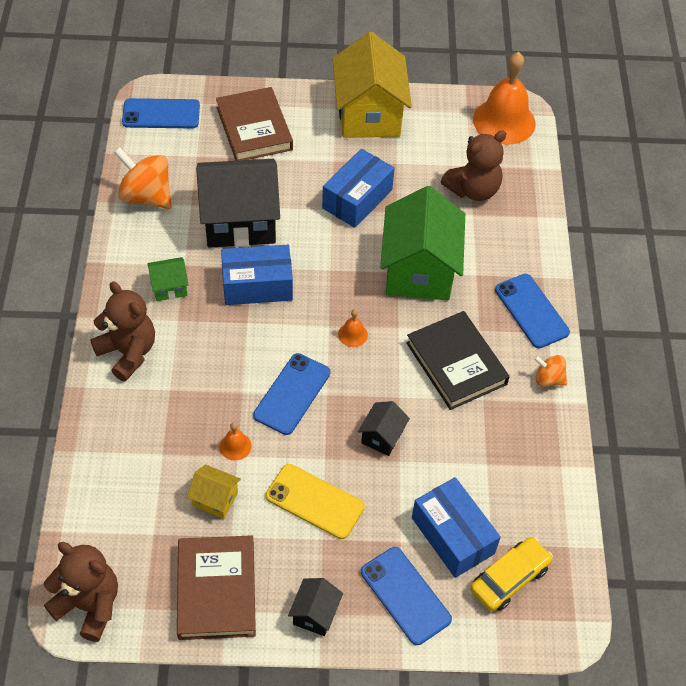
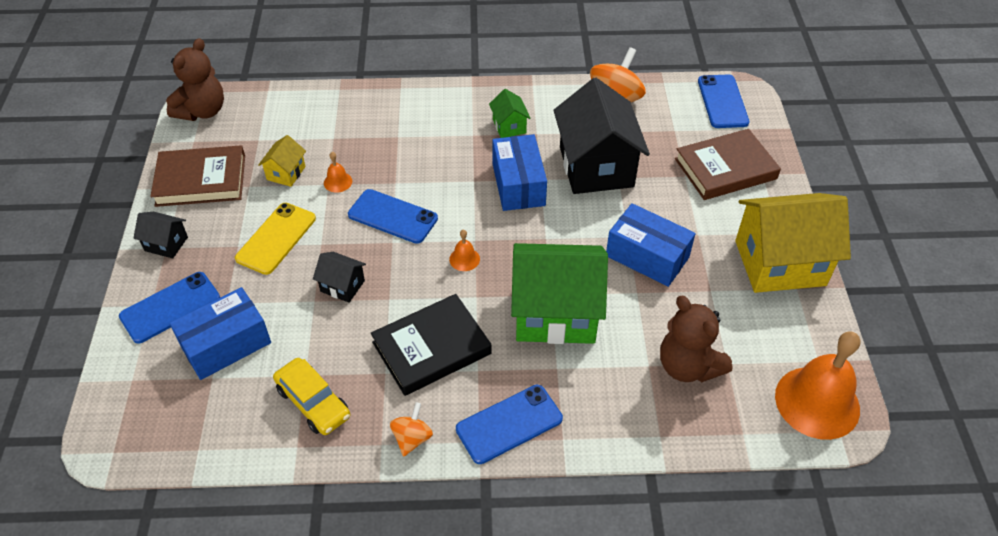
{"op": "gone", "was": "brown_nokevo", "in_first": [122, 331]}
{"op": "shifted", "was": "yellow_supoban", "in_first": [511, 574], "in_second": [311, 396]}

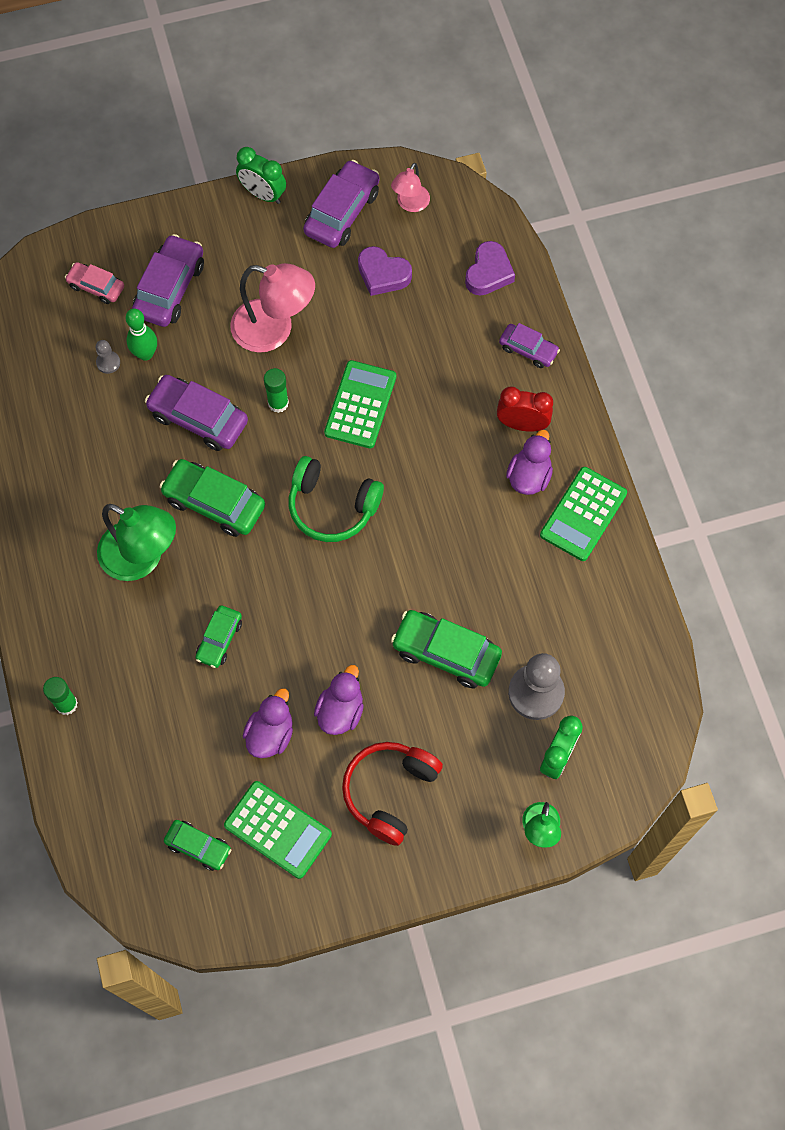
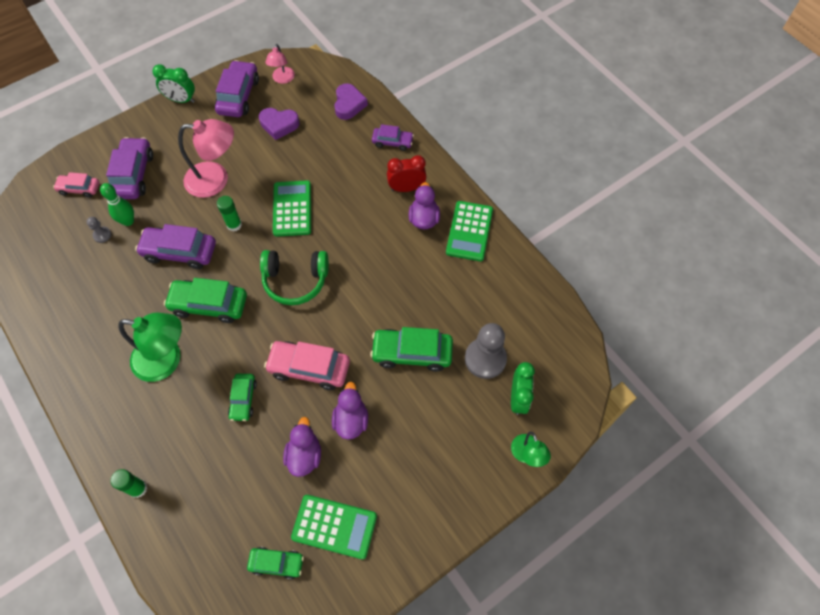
{"op": "gone", "was": "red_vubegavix", "in_first": [392, 794]}
{"op": "new", "now": "pink_supoban", "in_second": [307, 365]}

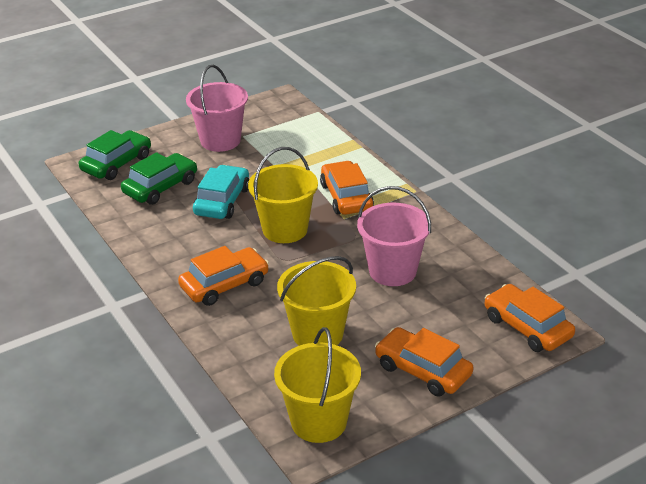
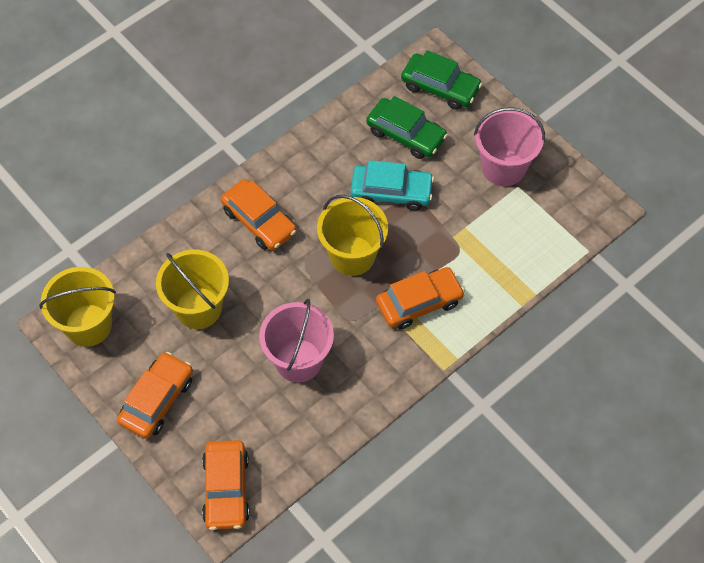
{"op": "rotated", "was": "orange_supoban", "in_first": [530, 318], "in_second": [226, 485], "clockwise": 135}

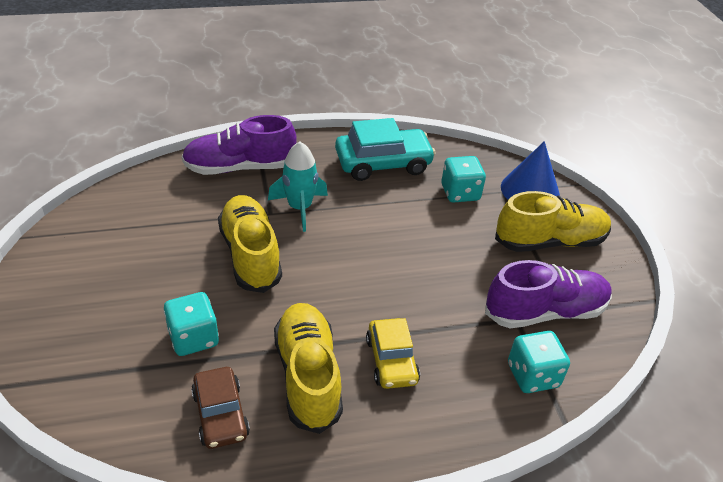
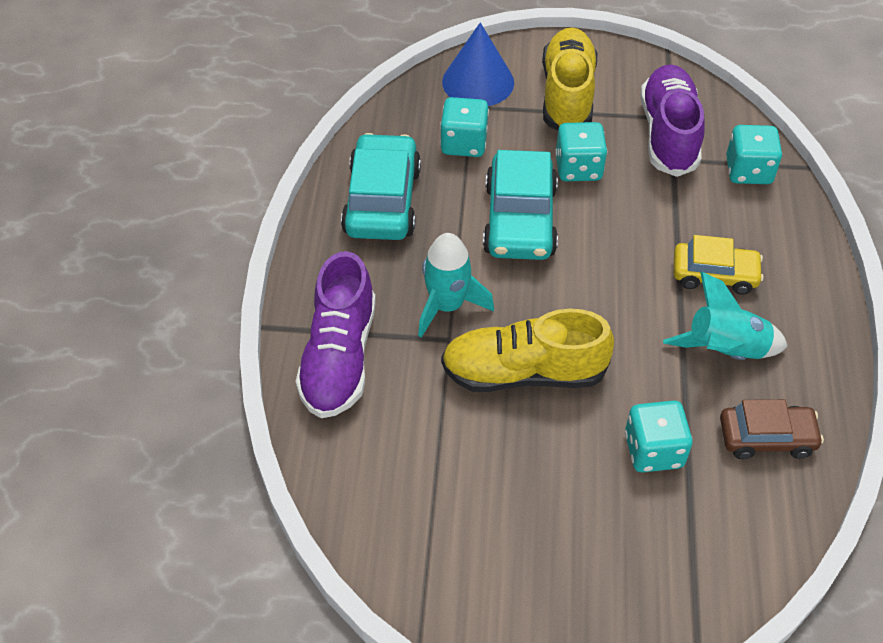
{"op": "swapped", "was": "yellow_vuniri", "now": "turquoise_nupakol", "in_first": [308, 368], "in_second": [725, 316]}
{"op": "new", "now": "turquoise_supoban", "in_second": [520, 205]}
{"op": "new", "now": "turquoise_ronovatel", "in_second": [581, 151]}

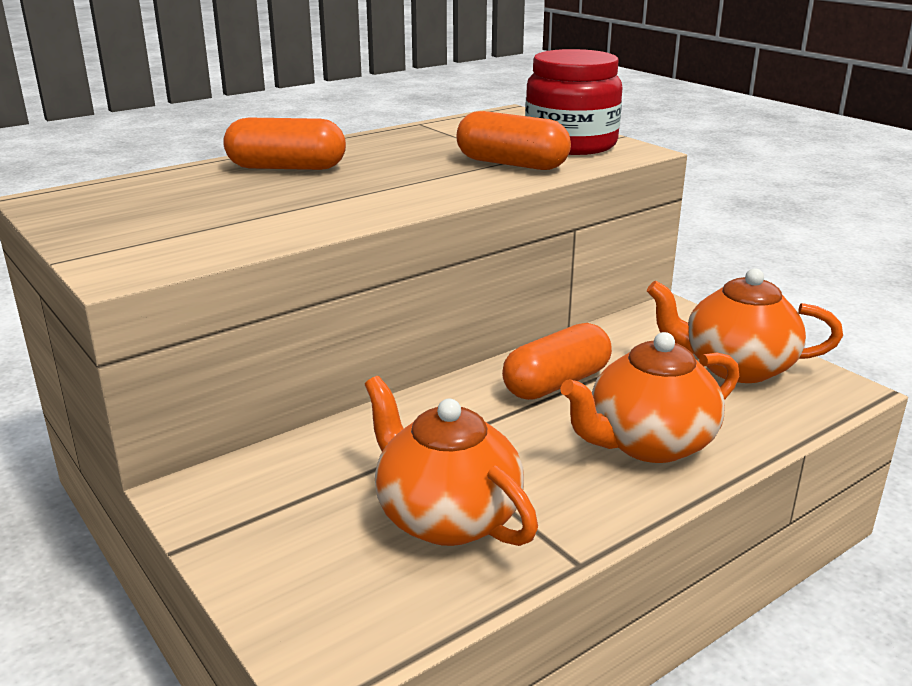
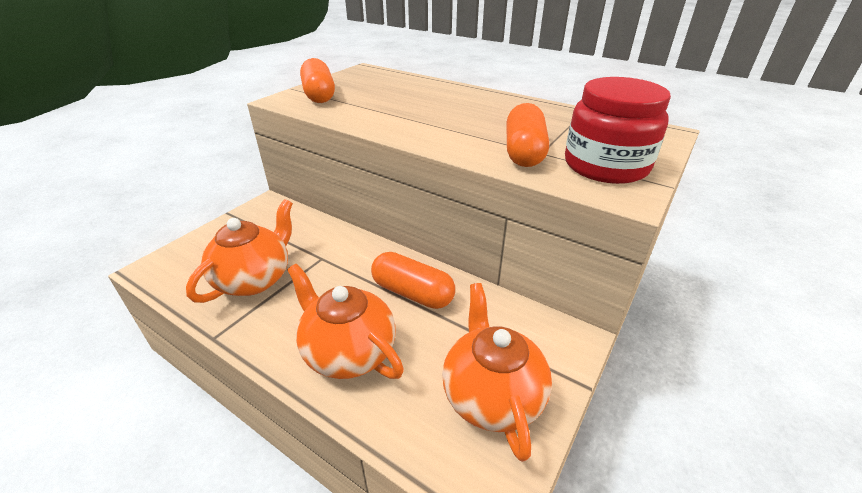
{"op": "shifted", "was": "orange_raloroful", "in_first": [284, 144], "in_second": [317, 80]}

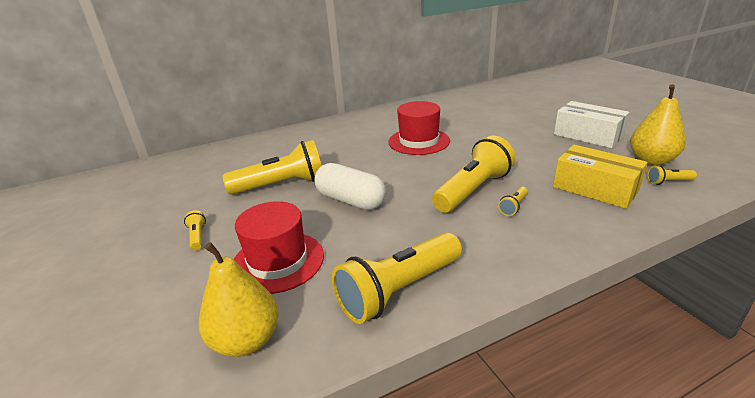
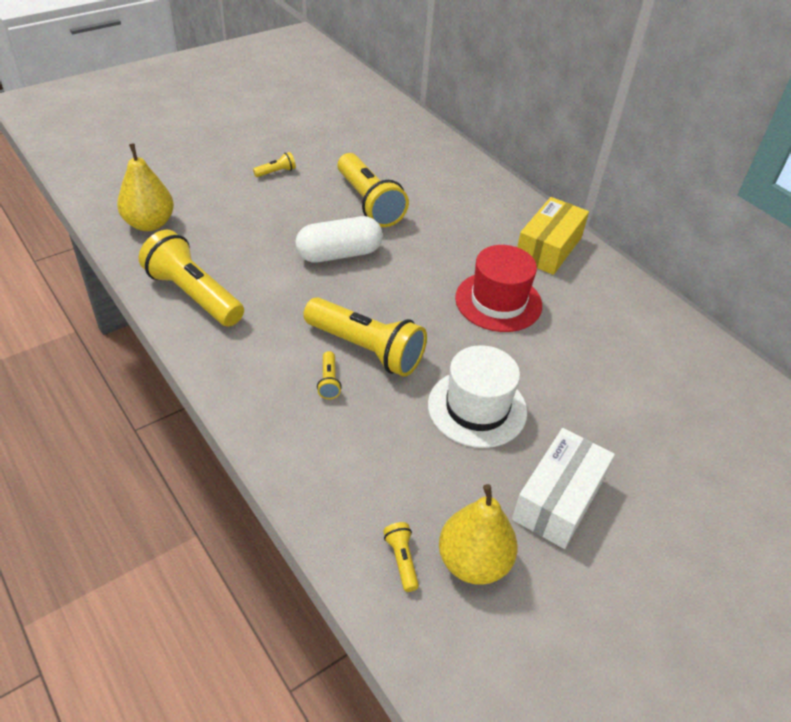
{"op": "gone", "was": "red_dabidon", "in_first": [279, 247]}
{"op": "rotated", "was": "white_raloroful", "in_first": [350, 186], "in_second": [339, 239], "clockwise": 45}
{"op": "rotated", "was": "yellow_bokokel", "in_first": [513, 201], "in_second": [329, 375], "clockwise": -120}
{"op": "shifted", "was": "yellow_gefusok", "in_first": [600, 177], "in_second": [553, 236]}
{"op": "new", "now": "white_dabidon", "in_second": [477, 396]}

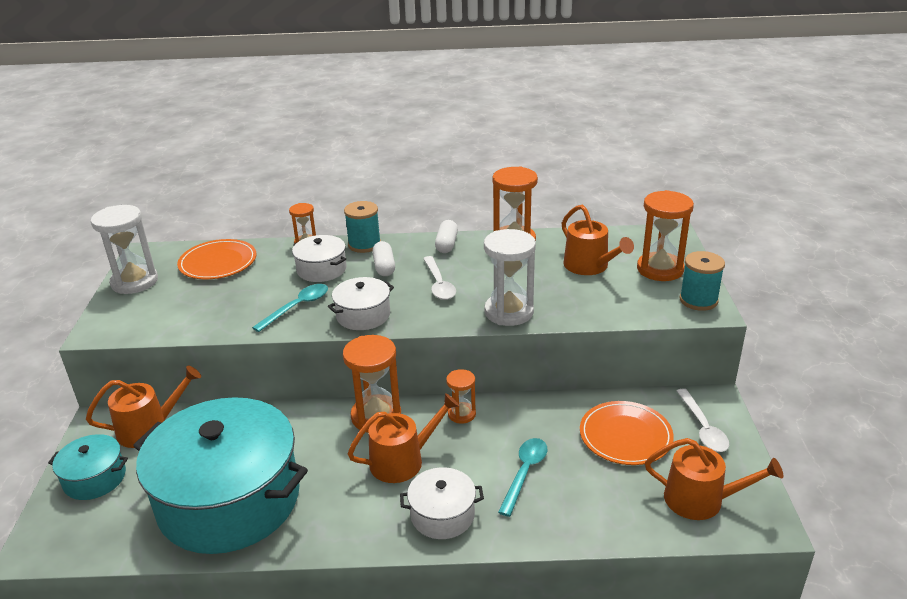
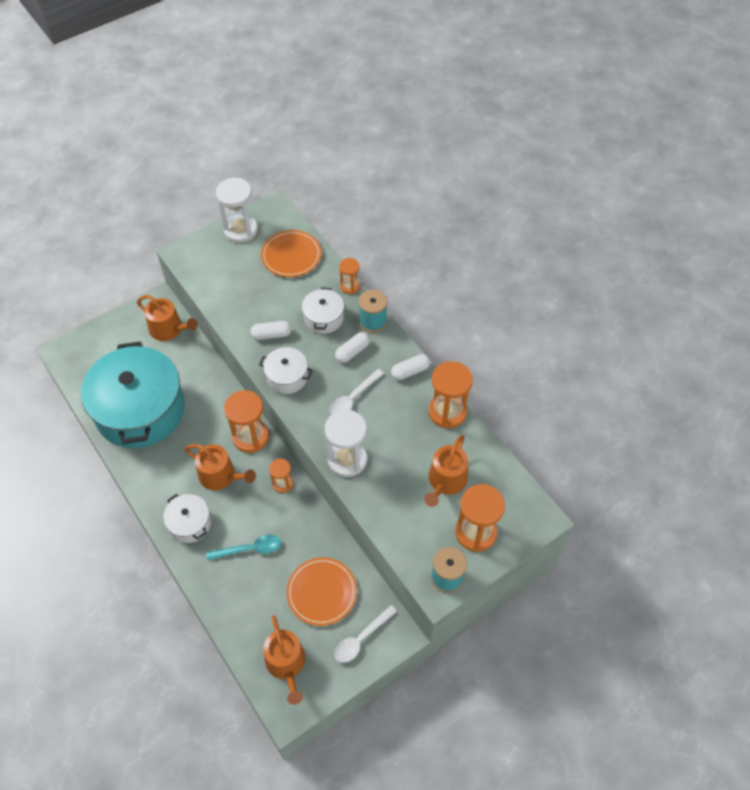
{"op": "gone", "was": "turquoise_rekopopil", "in_first": [88, 467]}
{"op": "swapped", "was": "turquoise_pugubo", "now": "white_raloroful", "in_first": [290, 308], "in_second": [271, 330]}

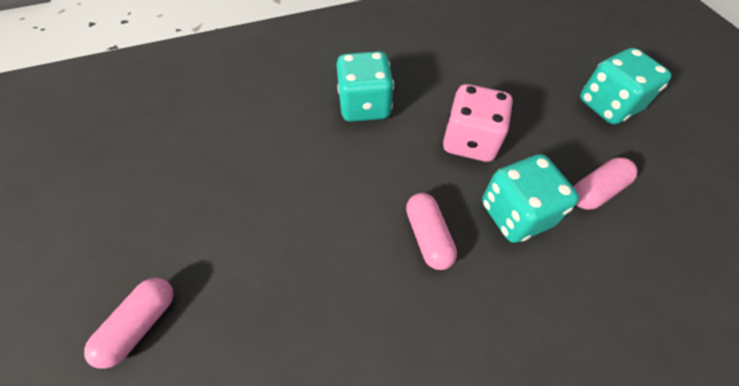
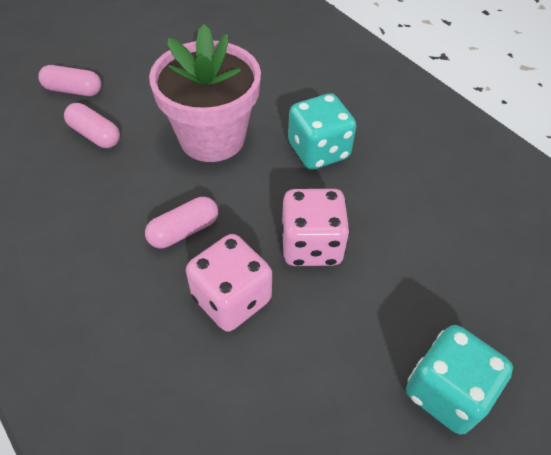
{"op": "repainted", "was": "turquoise_ronovatel", "now": "pink_ronovatel", "in_first": [530, 198], "in_second": [229, 283]}
{"op": "shifted", "was": "pink_raloroful", "in_first": [605, 184], "in_second": [92, 125]}
{"op": "new", "now": "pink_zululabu", "in_second": [205, 93]}

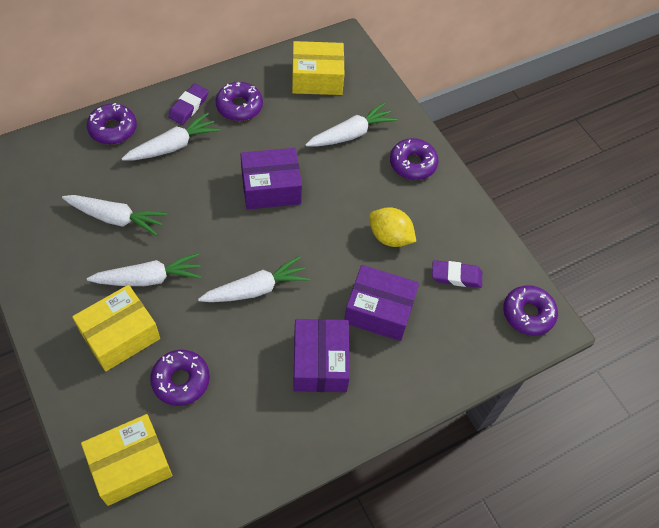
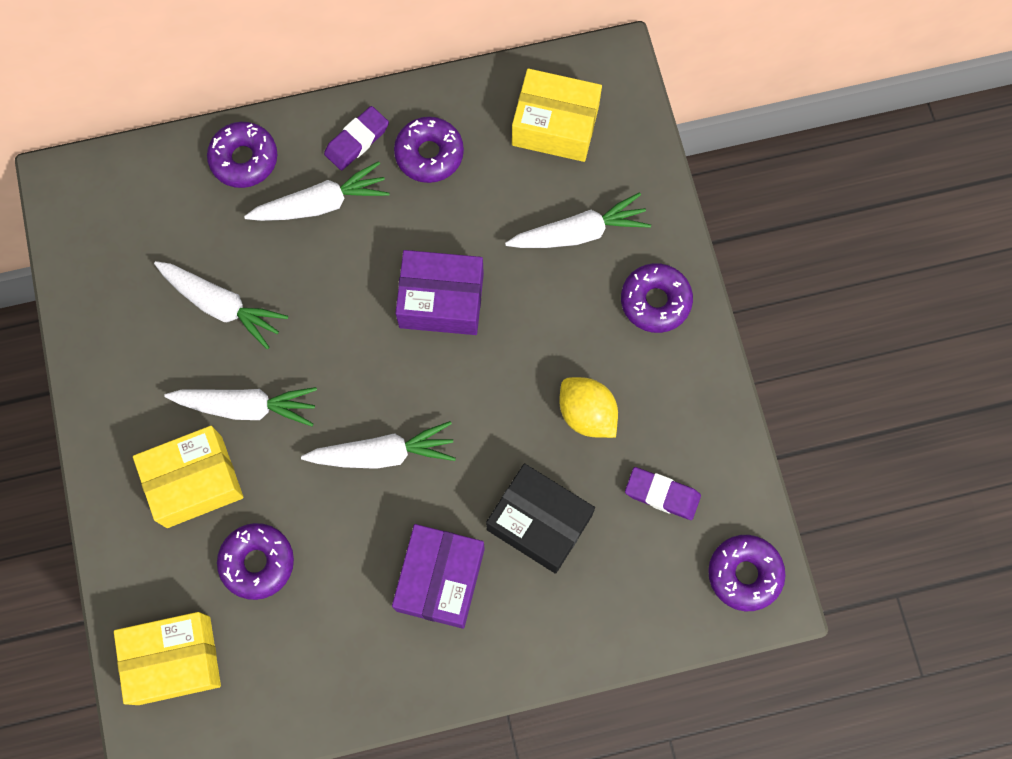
{"op": "repainted", "was": "purple_gefusok", "now": "black_gefusok", "in_first": [381, 303], "in_second": [540, 519]}

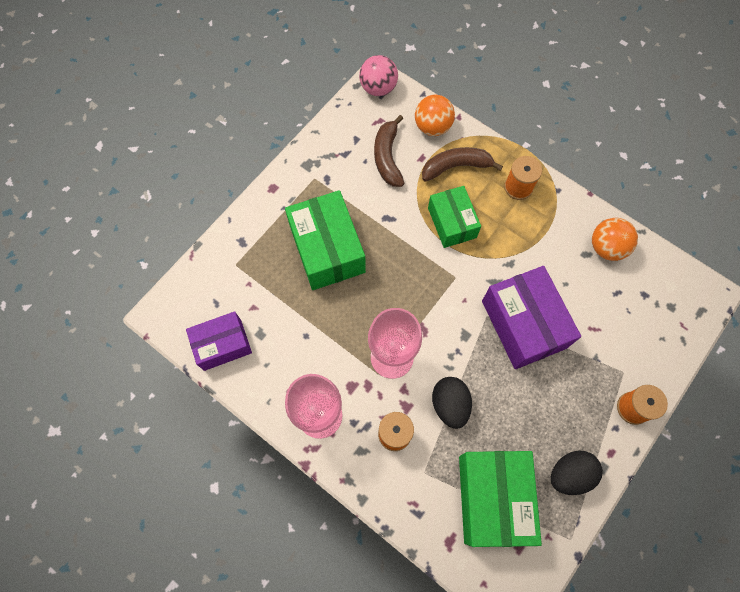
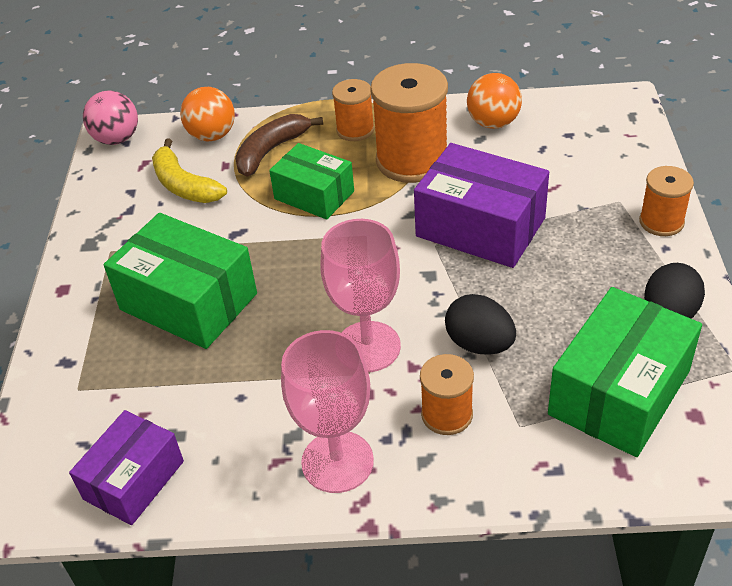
{"op": "repainted", "was": "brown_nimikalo", "now": "yellow_nimikalo", "in_first": [389, 151], "in_second": [189, 171]}
{"op": "rotated", "was": "green_gefusok", "in_first": [500, 499], "in_second": [625, 372], "clockwise": 75}
{"op": "new", "now": "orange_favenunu", "in_second": [409, 123]}

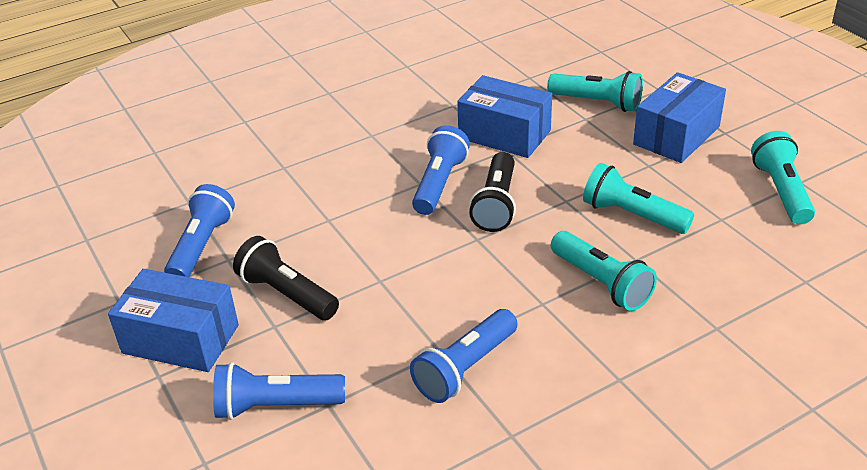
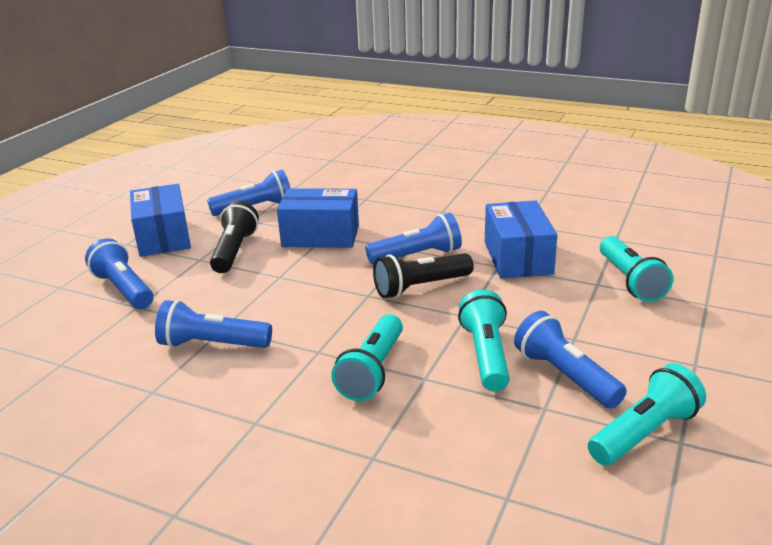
{"op": "shifted", "was": "blue_gefusok", "in_first": [679, 117], "in_second": [318, 218]}
{"op": "new", "now": "blue_bokokel", "in_second": [570, 360]}

